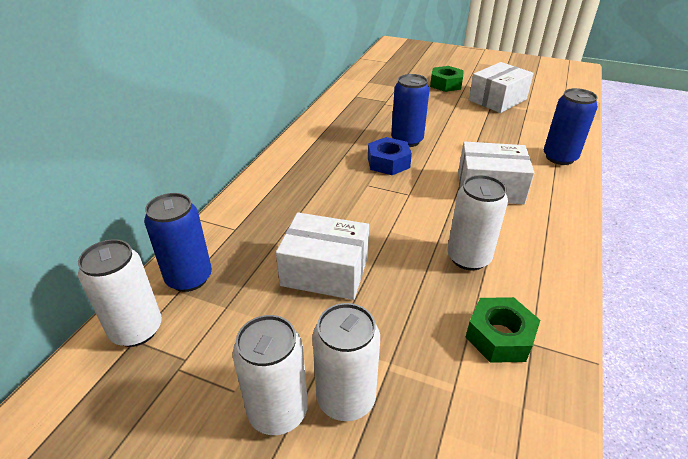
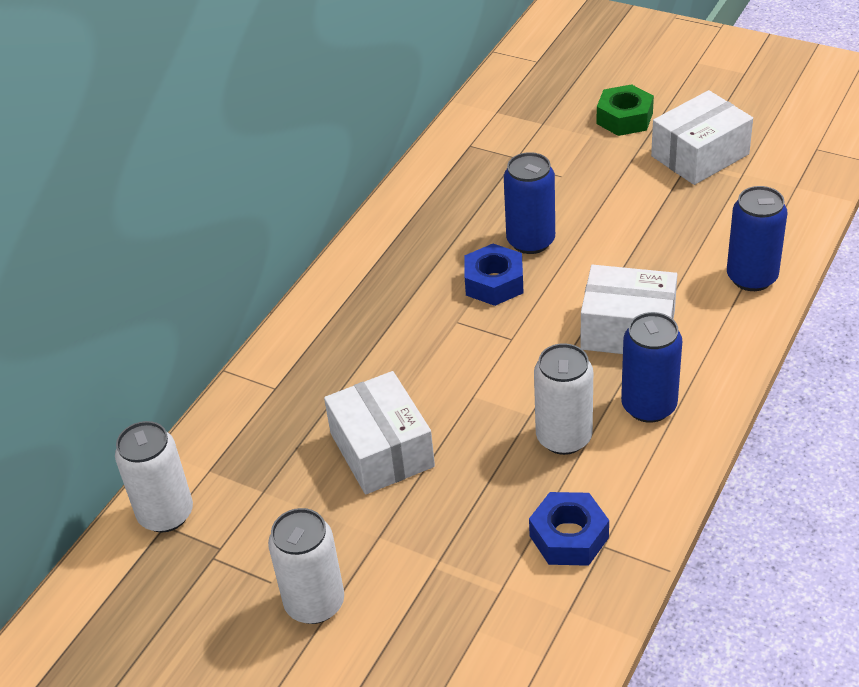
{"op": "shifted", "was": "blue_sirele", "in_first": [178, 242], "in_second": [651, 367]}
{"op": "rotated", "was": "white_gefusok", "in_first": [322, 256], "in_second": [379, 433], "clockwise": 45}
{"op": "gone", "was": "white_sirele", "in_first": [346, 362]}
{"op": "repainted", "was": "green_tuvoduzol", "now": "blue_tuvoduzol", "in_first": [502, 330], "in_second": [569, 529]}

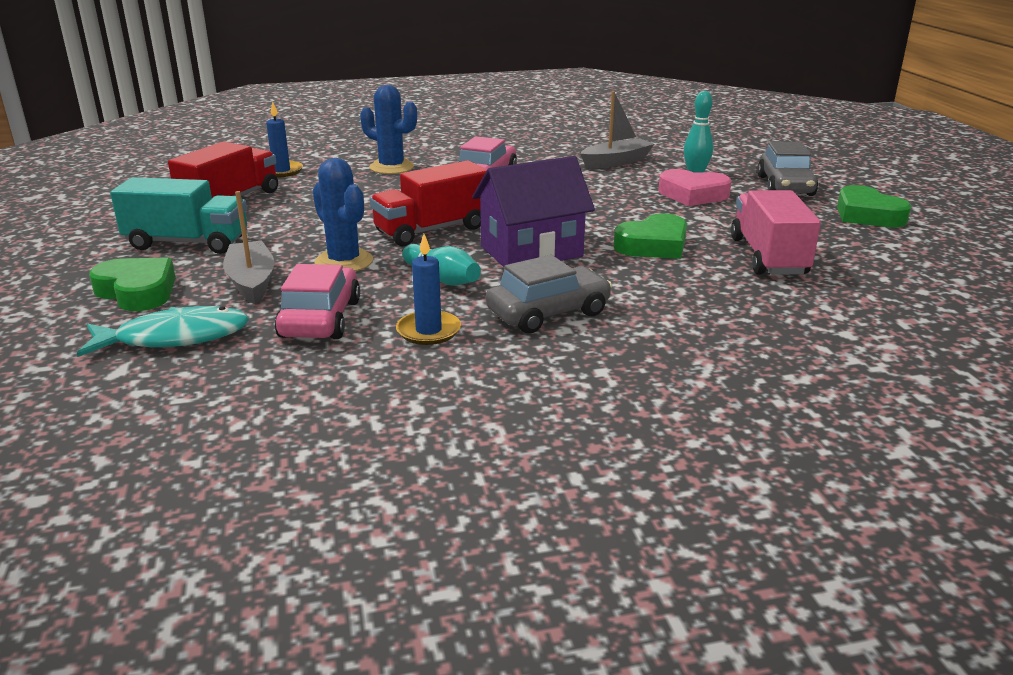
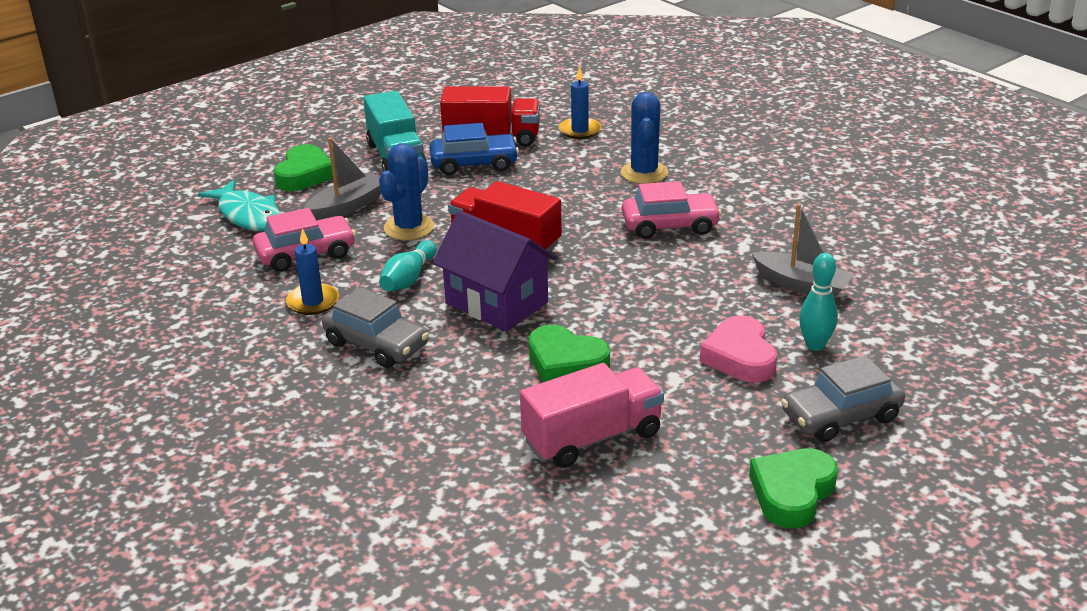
{"op": "new", "now": "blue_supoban", "in_second": [474, 149]}

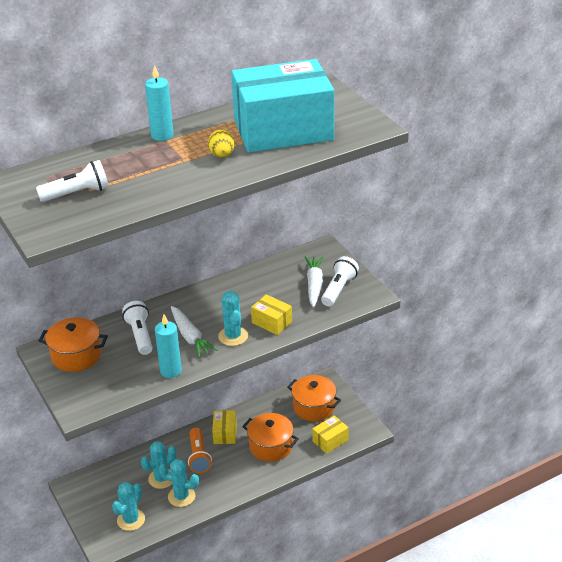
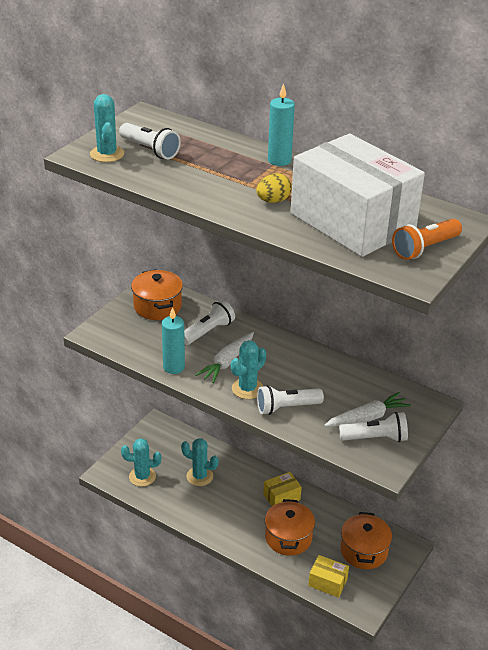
{"op": "shifted", "was": "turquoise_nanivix", "in_first": [179, 483], "in_second": [107, 128]}
{"op": "shifted", "was": "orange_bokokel", "in_first": [200, 450], "in_second": [427, 239]}
{"op": "repainted", "was": "turquoise_gefusok", "now": "white_gefusok", "in_first": [282, 106], "in_second": [358, 195]}
{"op": "swapped", "was": "yellow_gefusok", "now": "white_bokokel", "in_first": [271, 314], "in_second": [290, 400]}

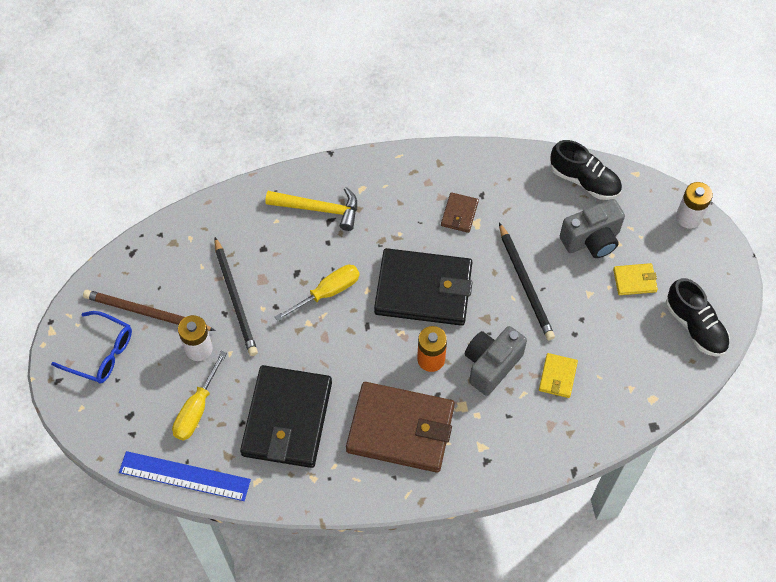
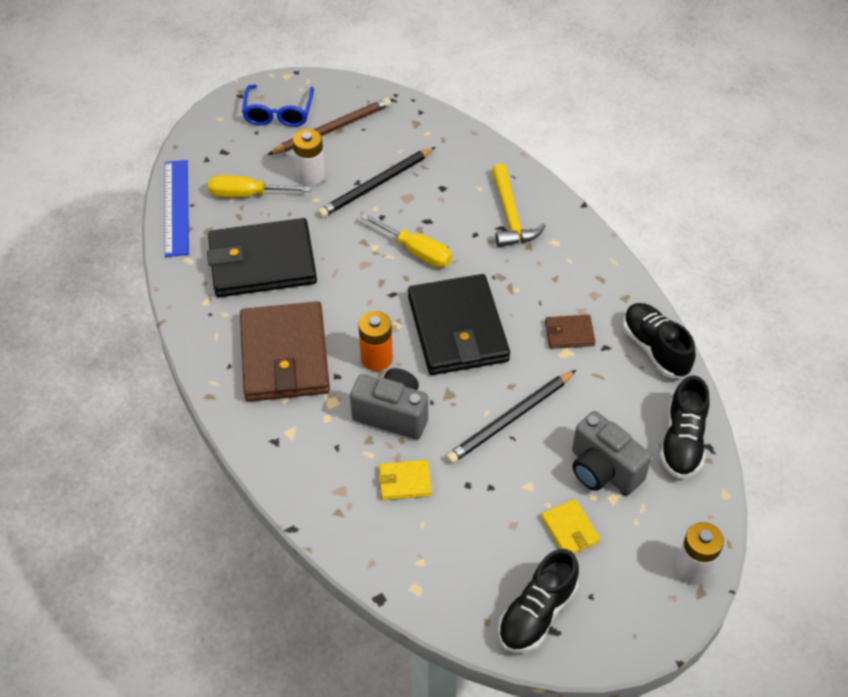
{"op": "rotated", "was": "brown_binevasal", "in_first": [149, 310], "in_second": [329, 126], "clockwise": 60}
{"op": "new", "now": "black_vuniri", "in_second": [659, 340]}

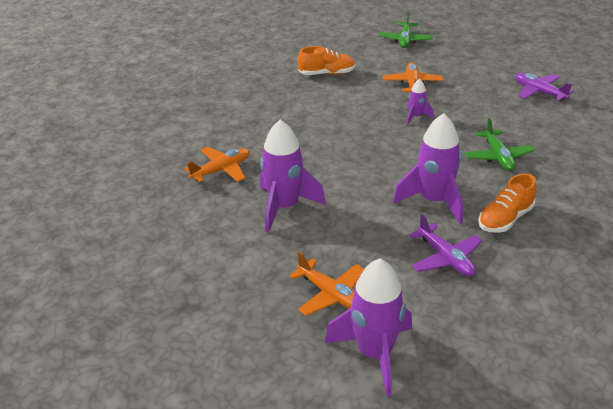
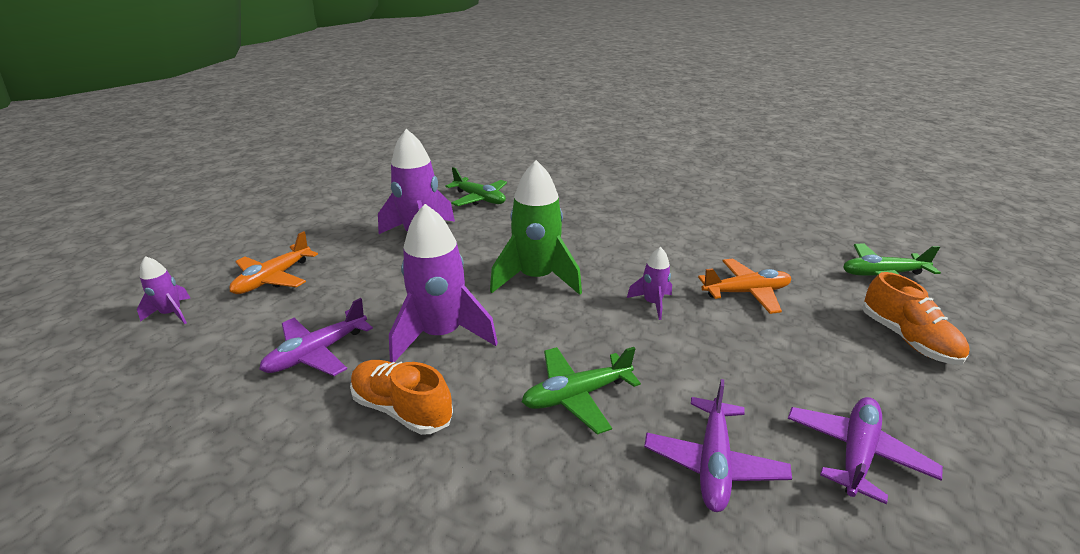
{"op": "repainted", "was": "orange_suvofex", "now": "green_suvofex", "in_first": [217, 164], "in_second": [476, 186]}
{"op": "shifted", "was": "orange_vuniri", "in_first": [326, 60], "in_second": [916, 318]}
{"op": "scaled", "was": "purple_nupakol", "in_first": [368, 327], "in_second": [163, 290], "ratio": 0.49}
{"op": "new", "now": "green_nupakol", "in_second": [536, 227]}
{"op": "new", "now": "purple_suvofex", "in_second": [718, 445]}

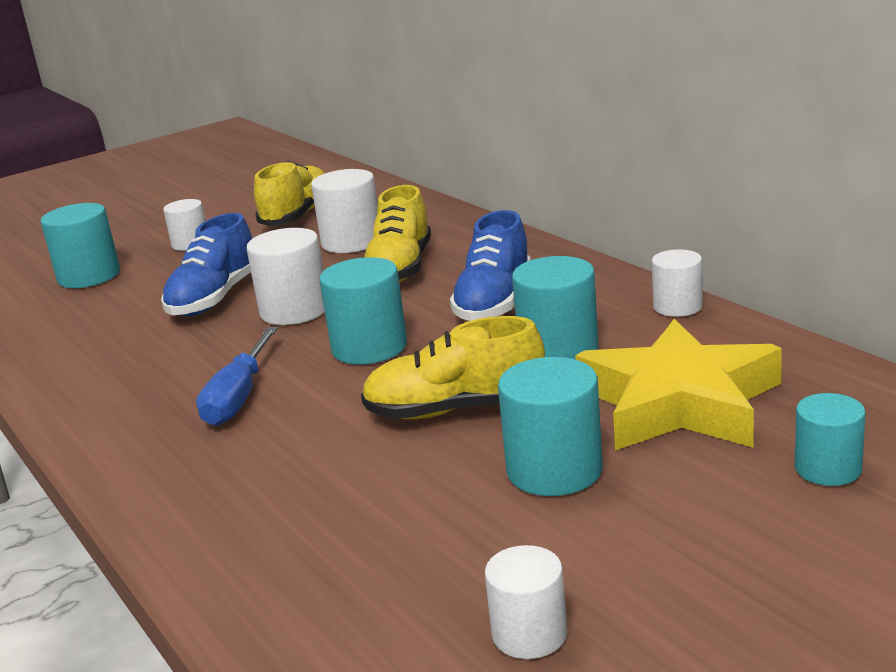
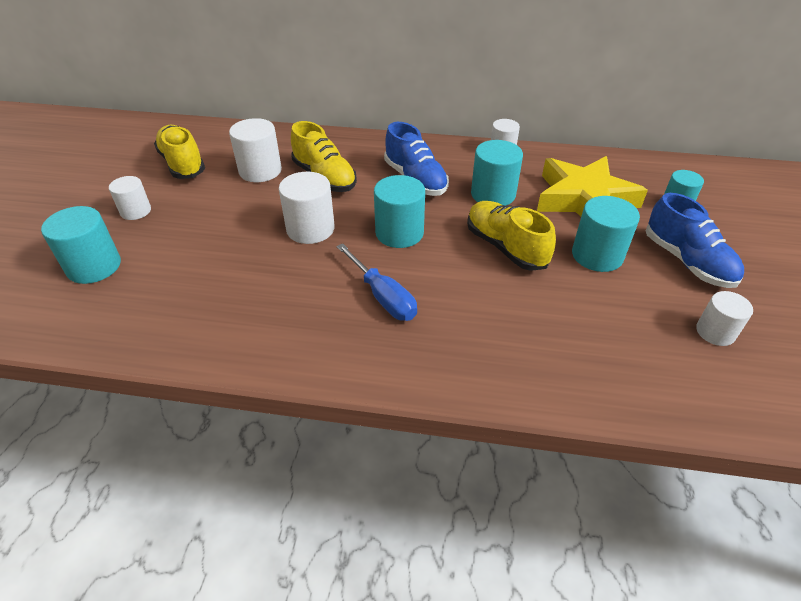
{"op": "shifted", "was": "blue_vuniri", "in_first": [206, 264], "in_second": [694, 240]}
{"op": "rotated", "was": "yellow_vuniri", "in_first": [453, 367], "in_second": [511, 236], "clockwise": 105}

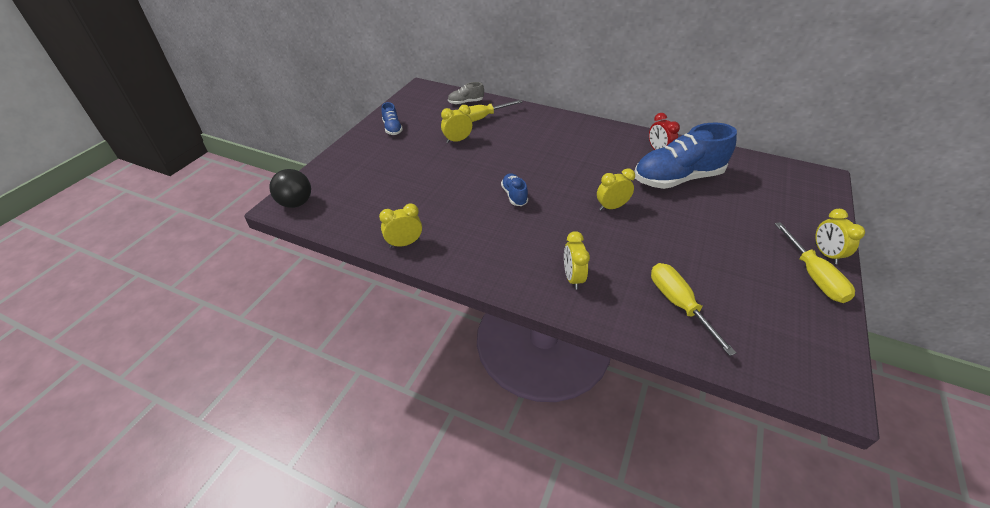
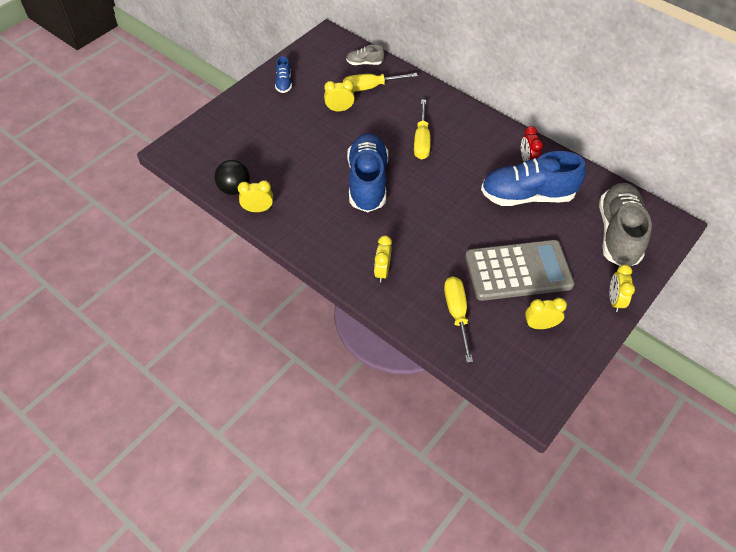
{"op": "shifted", "was": "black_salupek", "in_first": [290, 188], "in_second": [232, 177]}
{"op": "scaled", "was": "blue_vuniri", "in_first": [514, 189], "in_second": [367, 172], "ratio": 2.23}
{"op": "shifted", "was": "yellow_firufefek", "in_first": [616, 189], "in_second": [546, 313]}
{"op": "shifted", "was": "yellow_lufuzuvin", "in_first": [815, 262], "in_second": [422, 129]}
{"op": "new", "now": "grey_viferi", "in_second": [520, 270]}
{"op": "new", "now": "grey_vuniri", "in_second": [625, 224]}

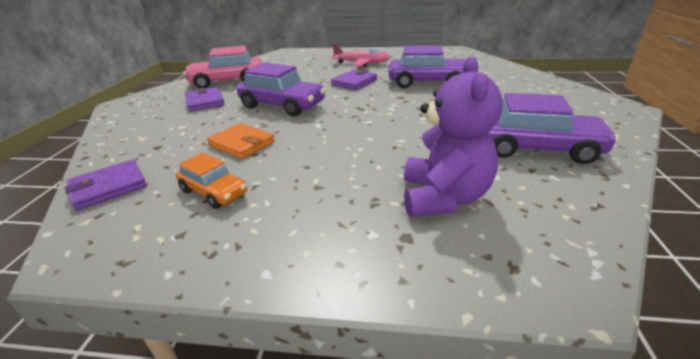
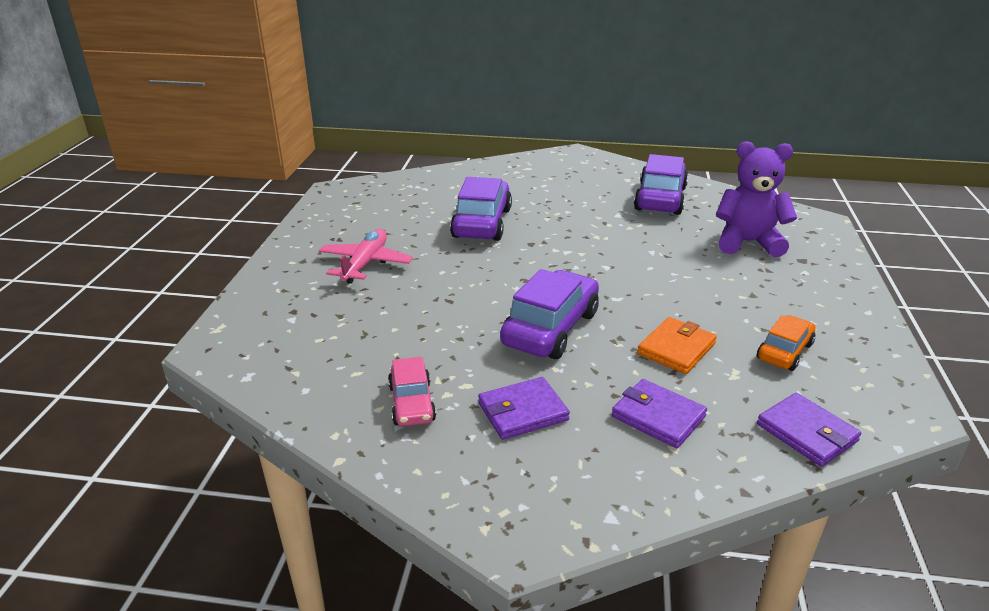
{"op": "scaled", "was": "pink_supoban", "in_first": [222, 67], "in_second": [412, 391], "ratio": 0.59}
{"op": "shifted", "was": "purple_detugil", "in_first": [354, 80], "in_second": [659, 413]}

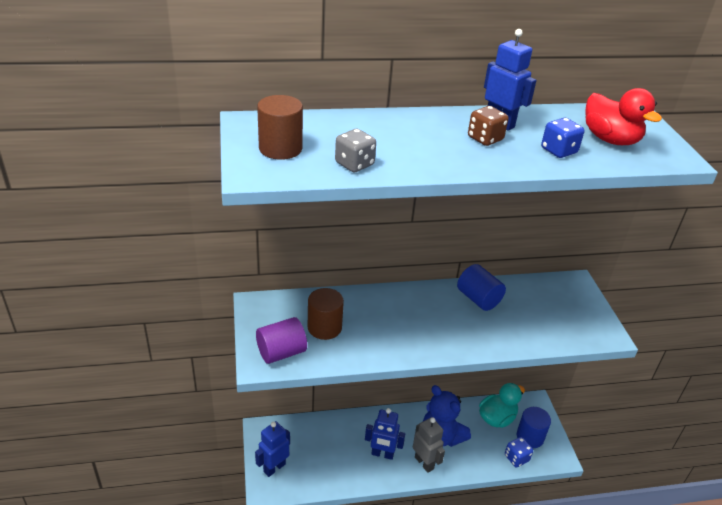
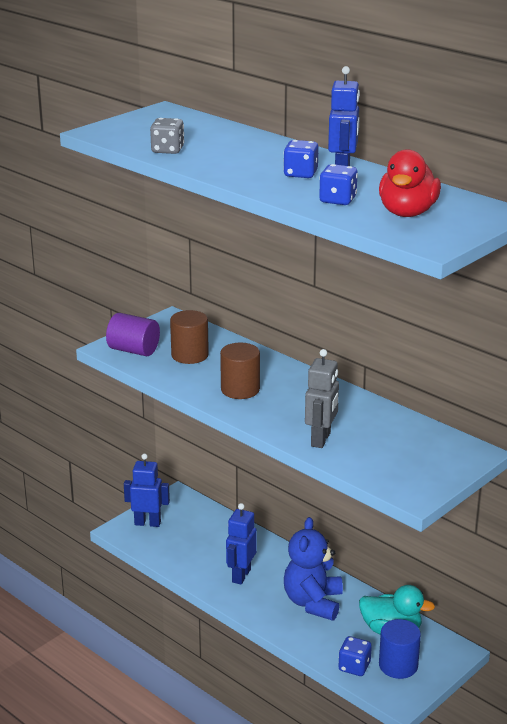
{"op": "shifted", "was": "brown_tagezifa", "in_first": [280, 127], "in_second": [240, 371]}
{"op": "rotated", "was": "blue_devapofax", "in_first": [385, 434], "in_second": [241, 543], "clockwise": 45}
{"op": "shifted", "was": "grey_devapofax", "in_first": [429, 445], "in_second": [322, 398]}
{"op": "gone", "was": "blue_tagezifa", "in_first": [481, 287]}
{"op": "repainted", "was": "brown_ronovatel", "now": "blue_ronovatel", "in_first": [488, 126], "in_second": [301, 159]}

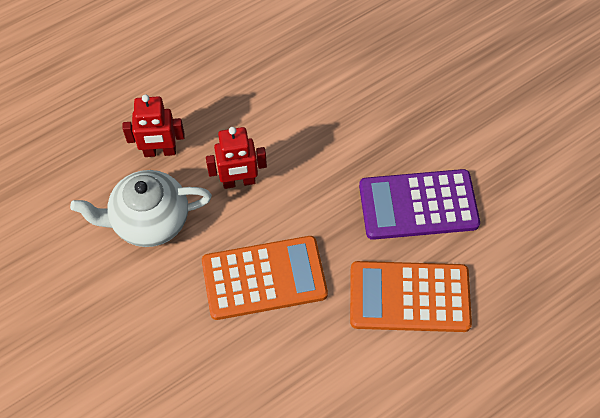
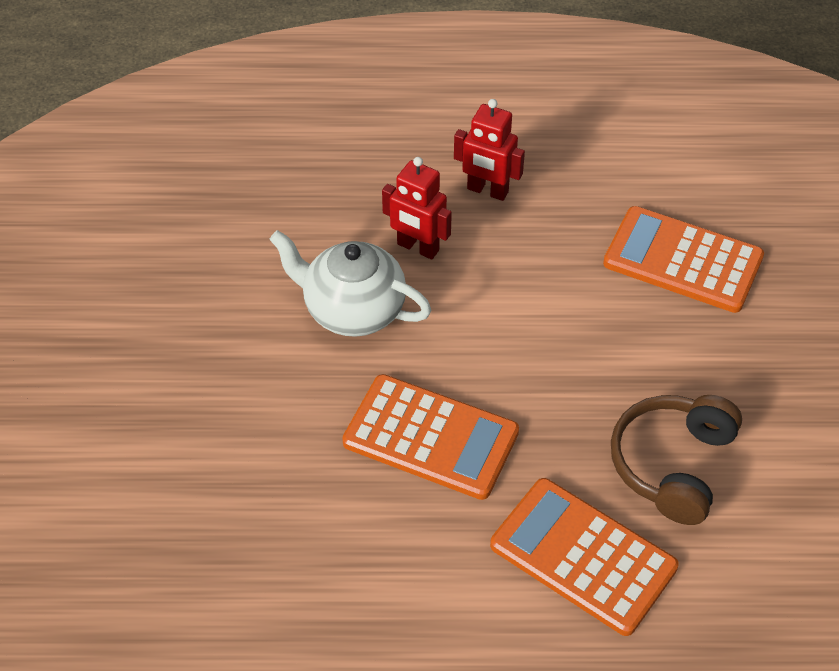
{"op": "shifted", "was": "red_devapofax", "in_first": [236, 158], "in_second": [489, 150]}
{"op": "swapped", "was": "purple_viferi", "now": "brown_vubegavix", "in_first": [419, 204], "in_second": [676, 460]}
{"op": "new", "now": "orange_viferi", "in_second": [683, 259]}

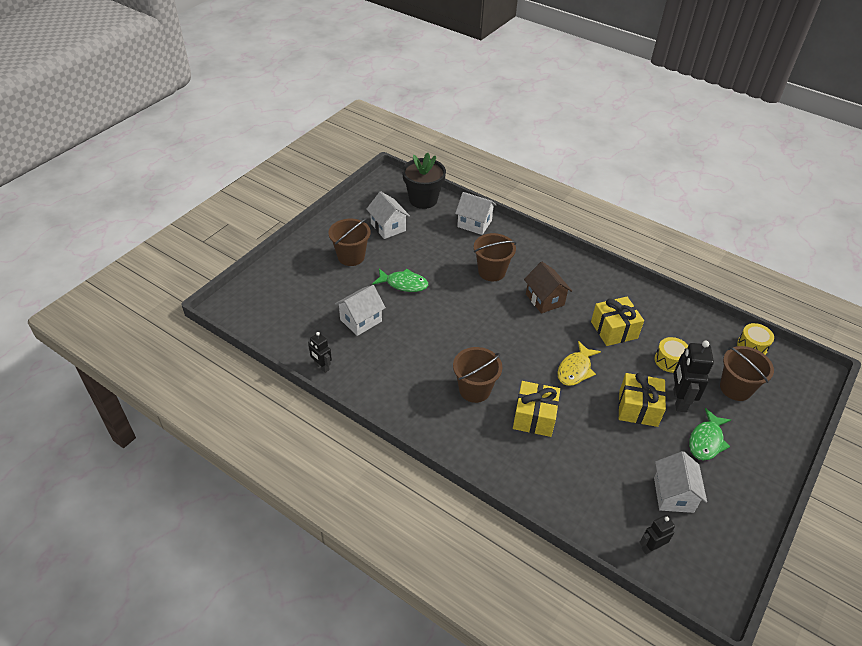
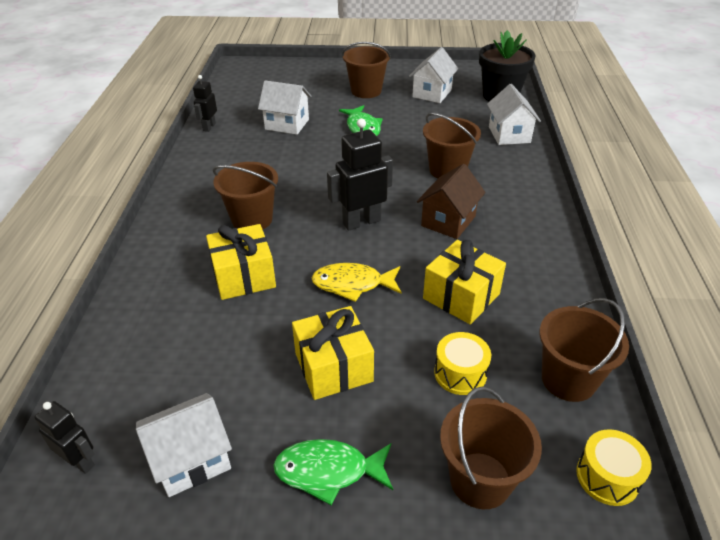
{"op": "shifted", "was": "black_devapofax", "in_first": [693, 376], "in_second": [360, 174]}
{"op": "new", "now": "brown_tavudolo", "in_second": [584, 350]}

